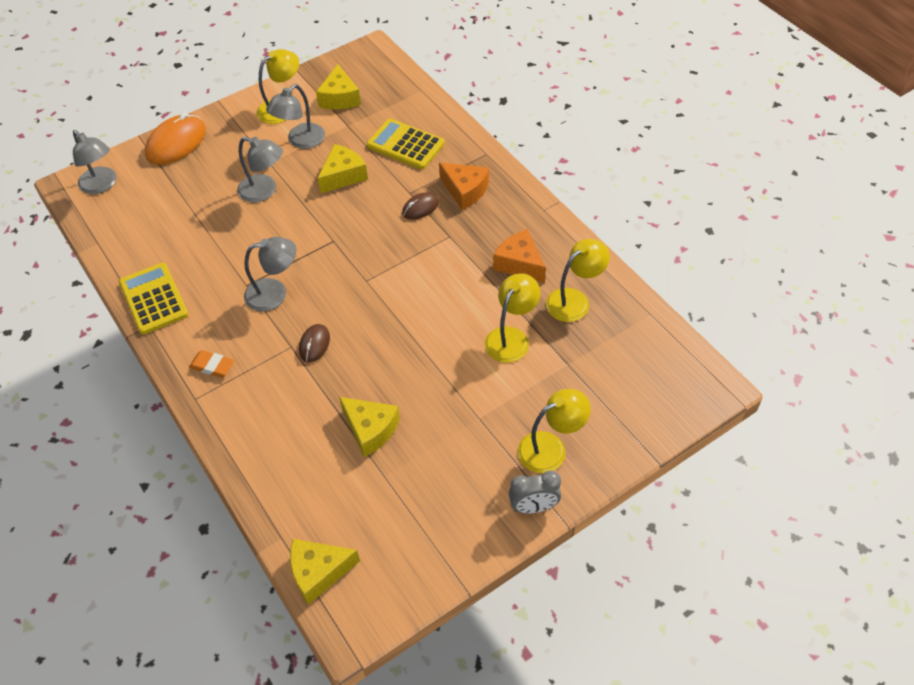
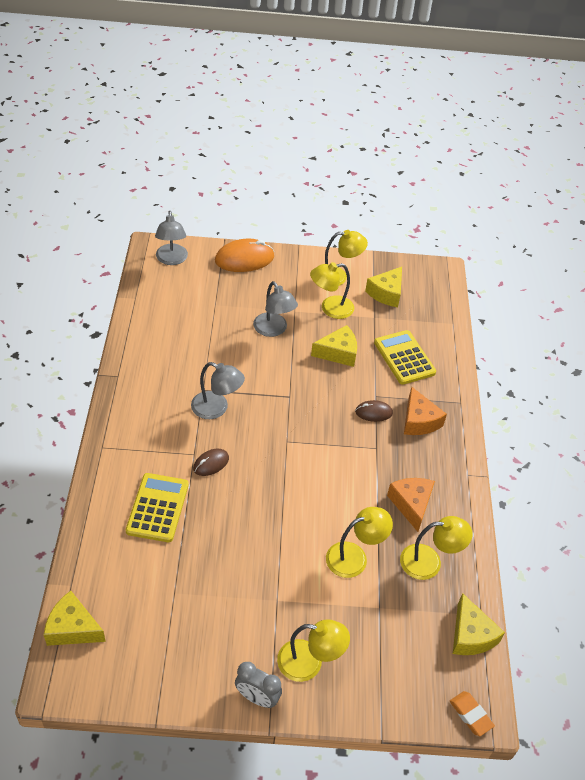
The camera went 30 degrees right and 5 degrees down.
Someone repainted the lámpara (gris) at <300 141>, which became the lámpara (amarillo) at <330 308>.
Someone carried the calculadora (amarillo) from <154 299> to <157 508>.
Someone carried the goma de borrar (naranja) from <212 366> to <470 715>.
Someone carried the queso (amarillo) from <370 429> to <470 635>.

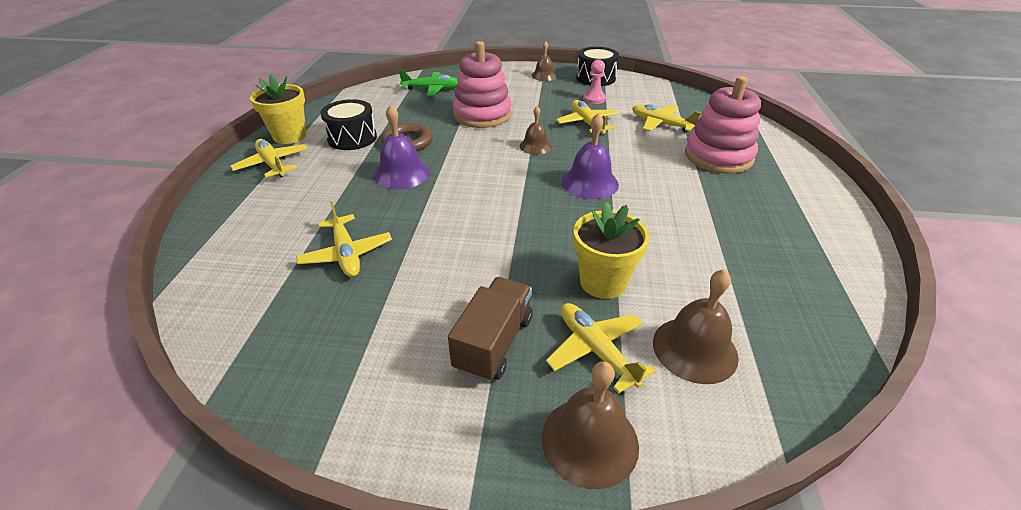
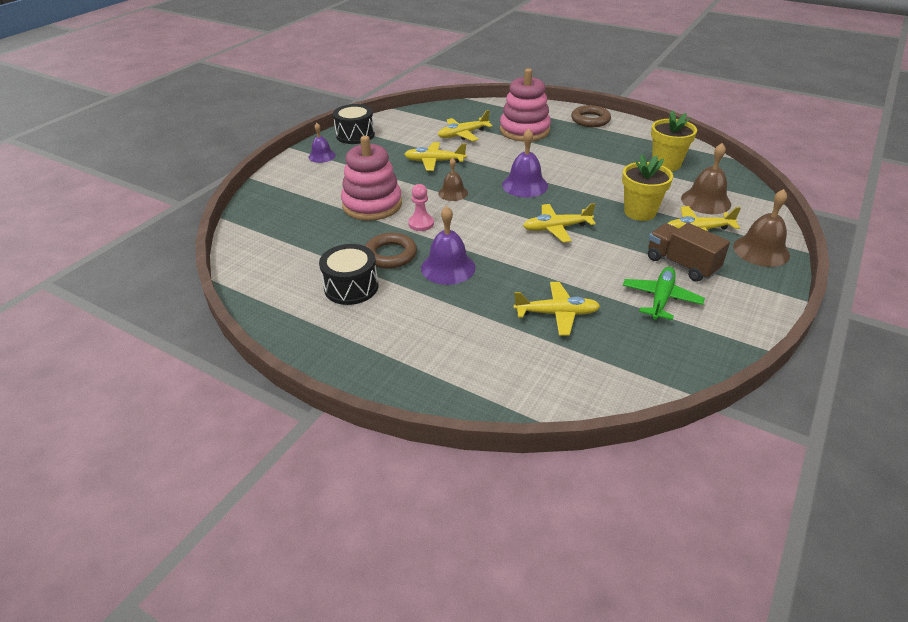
The camera went 65 degrees left and 0 degrees up.
Someone repainted the campana (marrón) at <544 75>, which became the campana (morado) at <322 156>.
Someone carried the peón (rosa) from <594 99> to <421 224>.
Someone carried the avión (verde) from <433 89> to <661 298>.
Someone carried the maceta (amarillo) from <290 136> to <666 164>.
Someone carried the avión (amarillo) from <272 164> to <556 228>.
Someone put down the anillo (marrón) at <590 120>.

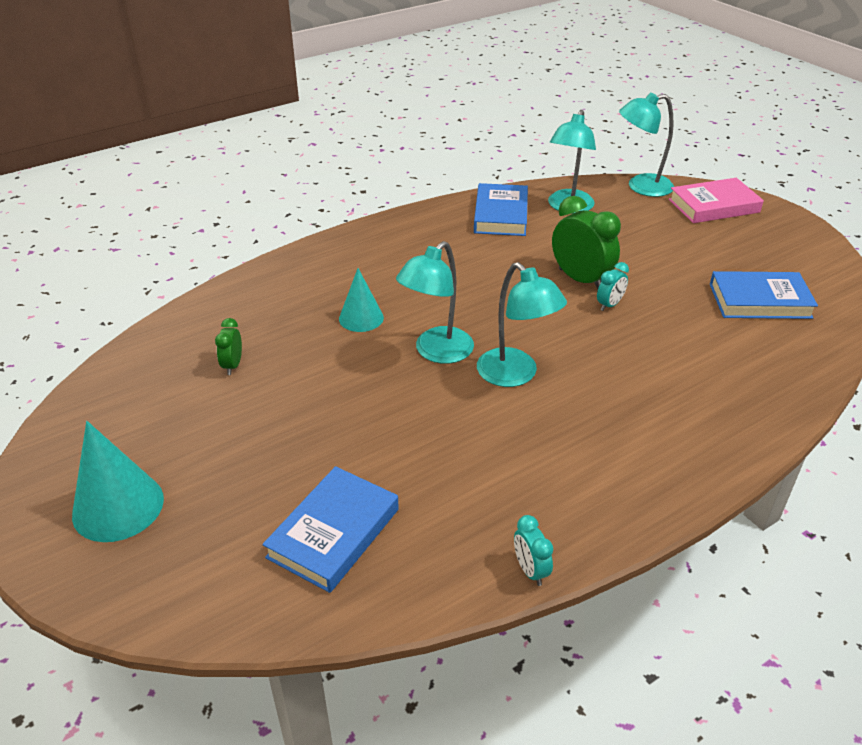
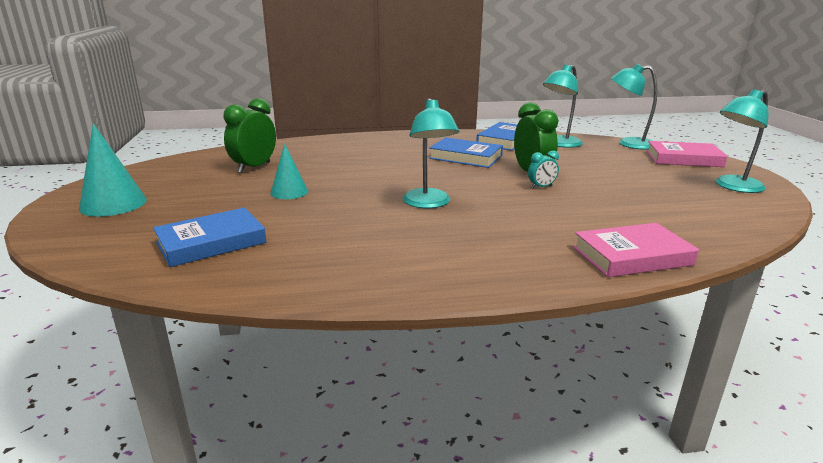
The camera went 25 degrees right and 15 degrees down.
Someone carried the lámpara (turquesa) from <436 352> to <732 187>.
Someone carried the cono (turquesa) from <361 318> to <289 192>.
Someone carried the libro (azul) from <759 301> to <466 157>.
Someone scaled the despertador (verde) at <233 365> by 1.95.
Someone took away the despertador (turquesa) at <530 570>.
Someone put down the libro (rosa) at <632 256>.

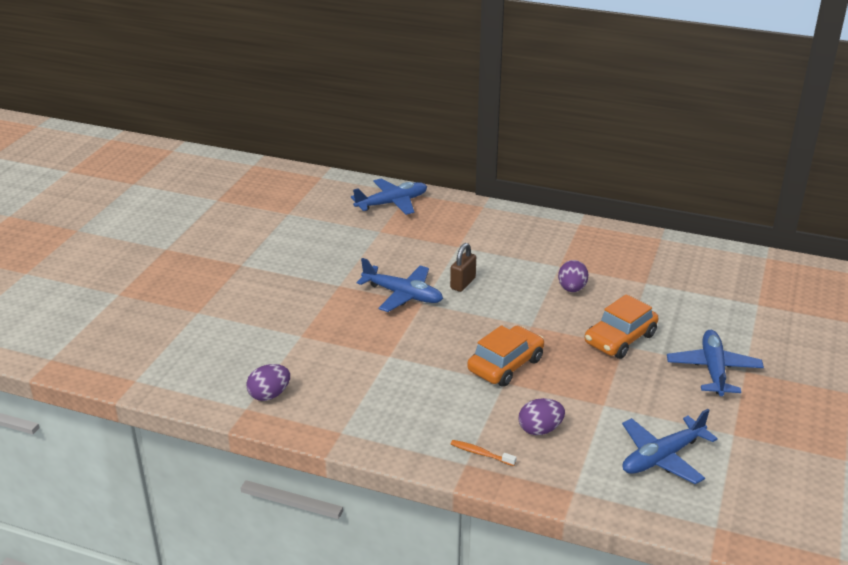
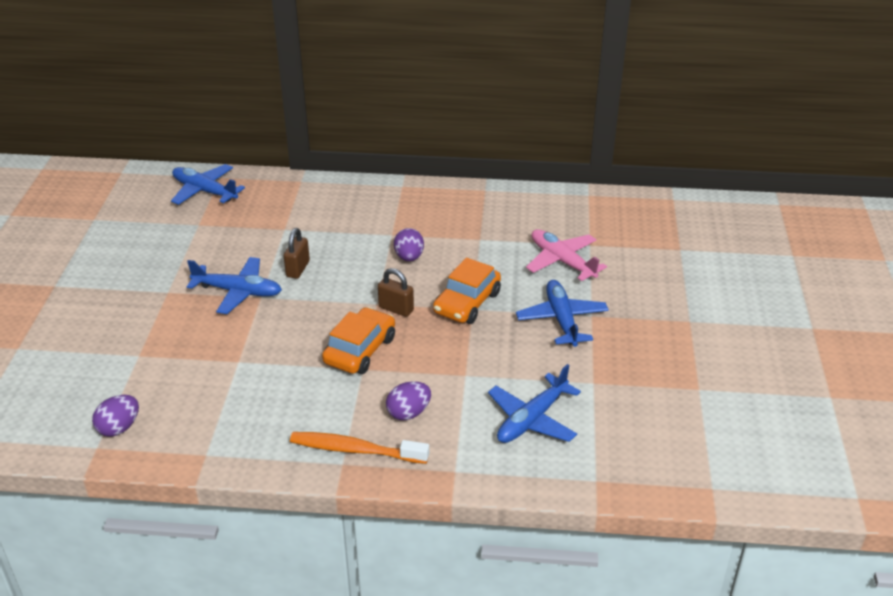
The camera went 15 degrees left and 5 degrees up.
Someone rotated the avión (azul) at <392 203> by 105 degrees counterclockwise.
Someone scaled the cepillo de dientes (naranja) at <481 453> by 1.99.
Someone put down the avión (rosa) at <562 261>.
Someone put down the candado (marrón) at <396 309>.

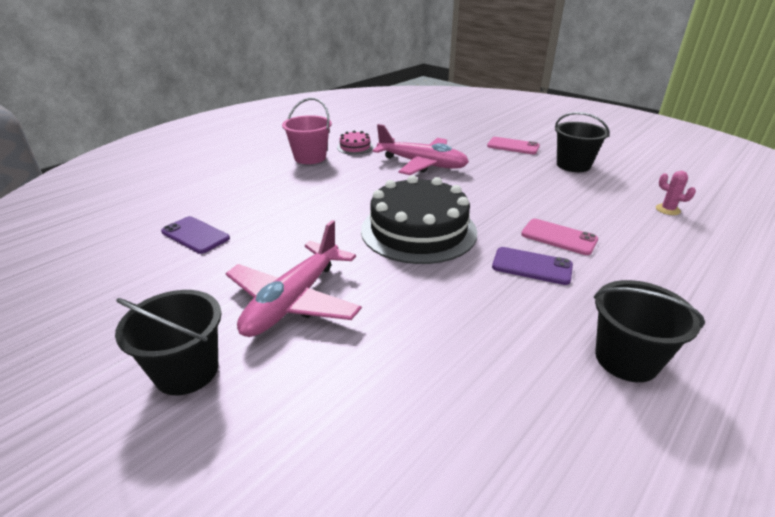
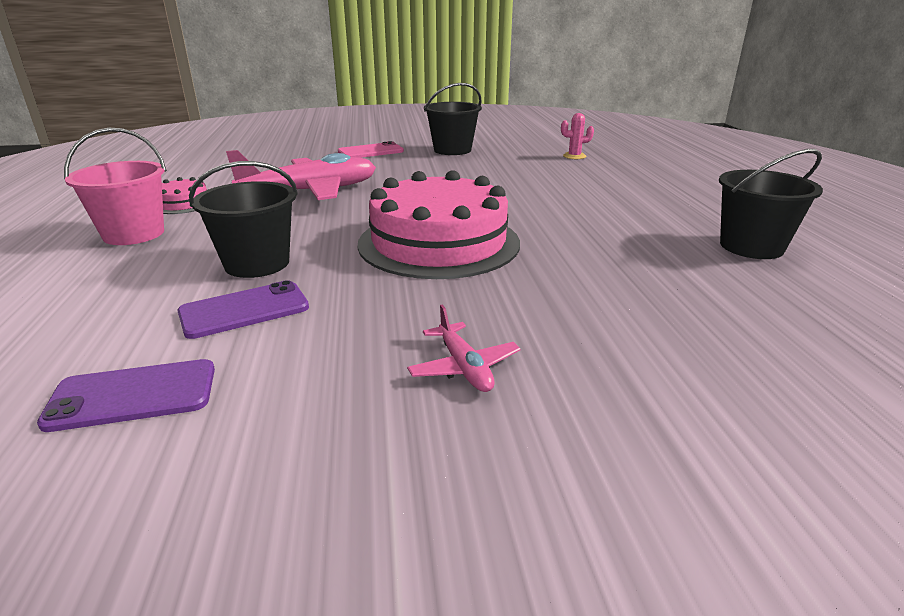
The camera went 50 degrees left and 5 degrees down.
Someone repainted the tarta (negro) at <418 230>, which became the tarta (rosa) at <439 243>.
Someone took away the móvil (rosa) at <558 237>.
Someone scaled the avión (rosa) at <293 301> by 0.46.
Someone carried the móvil (morado) from <532 266> to <244 310>.
Someone carried the balde (negro) from <187 371> to <257 263>.

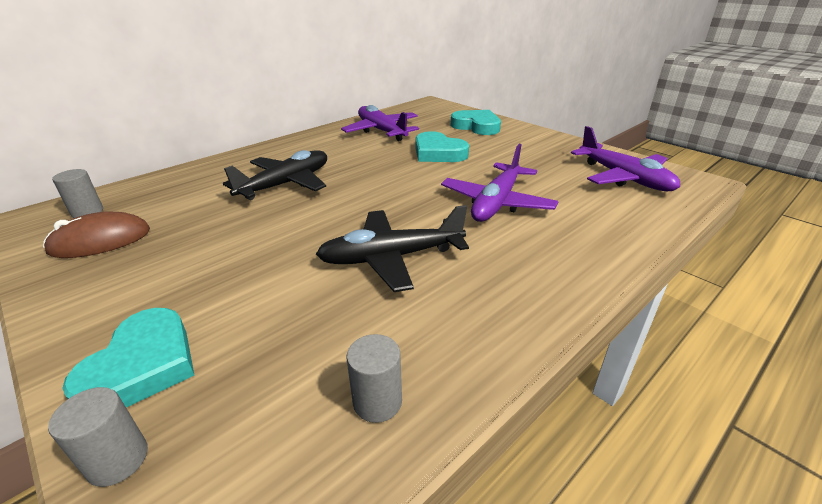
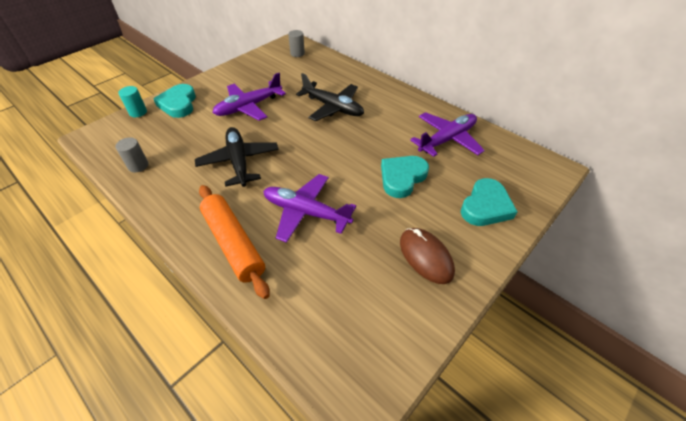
The camera went 85 degrees right and 15 degrees up.
Someone carried the avión (morado) from <624 178> to <248 107>.
Someone carried the ratón (marrón) from <100 241> to <426 257>.
Someone rotated the corazón (turquesa) at <142 366> by 75 degrees clockwise.
Someone repainted the cilindro (gris) at <118 460>, which became the cilindro (turquesa) at <138 112>.
Someone put down the rodillo (naranja) at <234 243>.

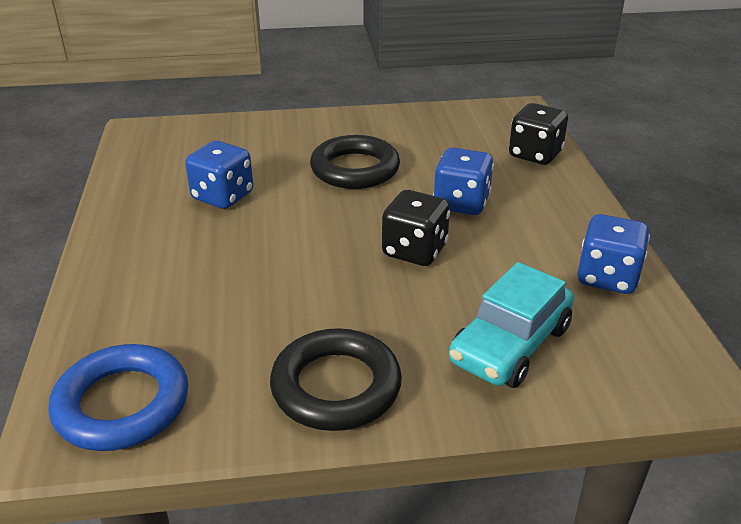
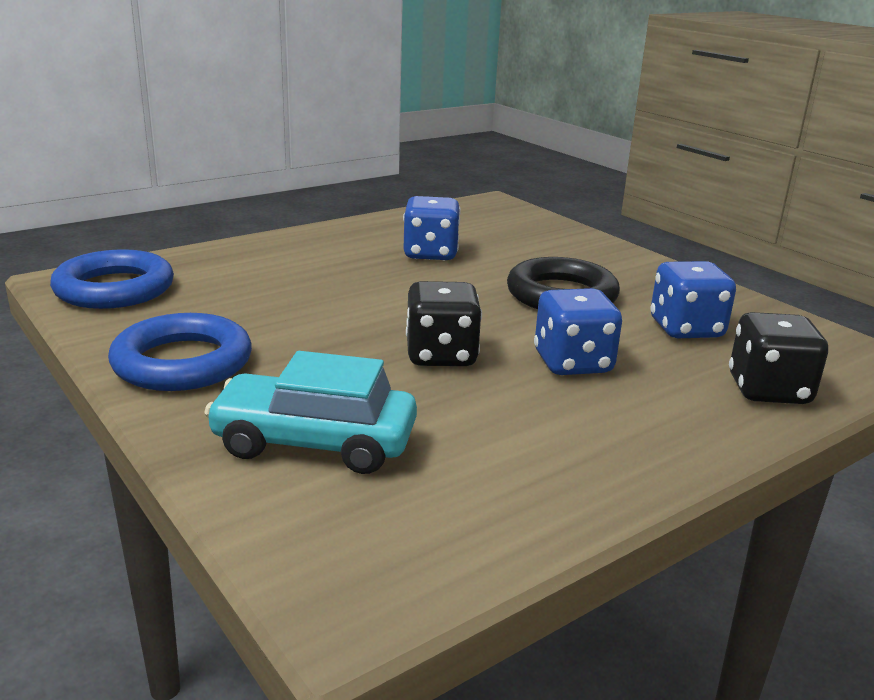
The camera went 60 degrees right and 10 degrees down.
Someone carried the dado (azul) from <607 277> to <686 329>.
Someone repainted the anillo (negro) at <336 386>, which became the anillo (azul) at <182 362>.

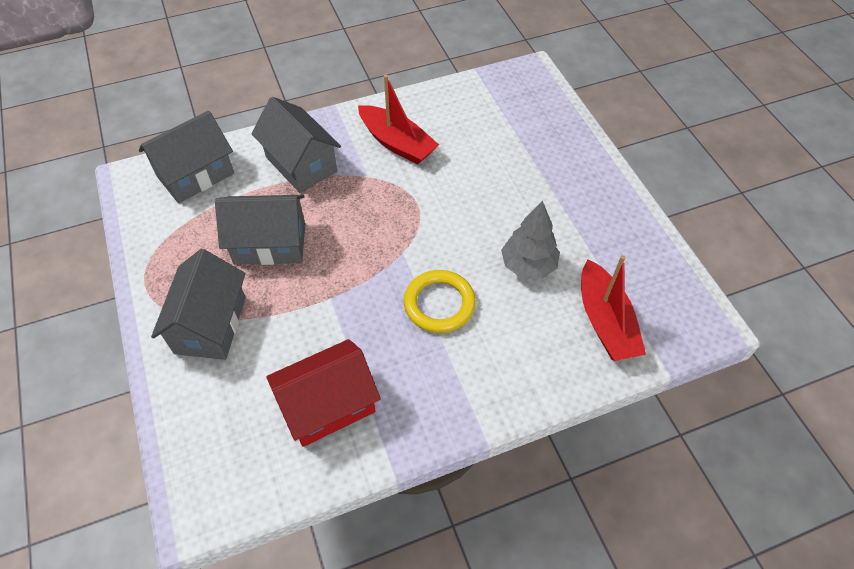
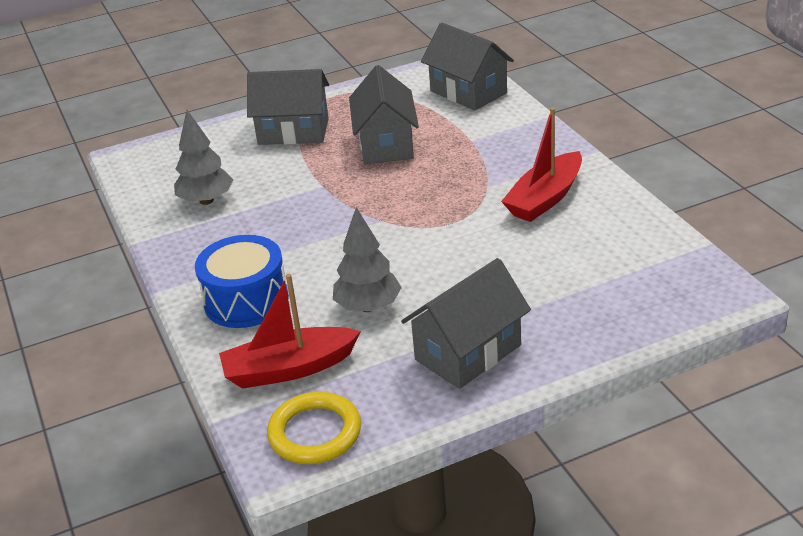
The camera went 90 degrees right and 20 degrees down.
Someone carried the casa (gris) from <301 164> to <468 352>.
Someone carried the anillo (amarillo) from <439 304> to <315 433>.
Someone swapped the casa (rojo) at <328 406> for the árbol (gris) at <206 200>.
Someone put down the tambor (azul) at <246 300>.

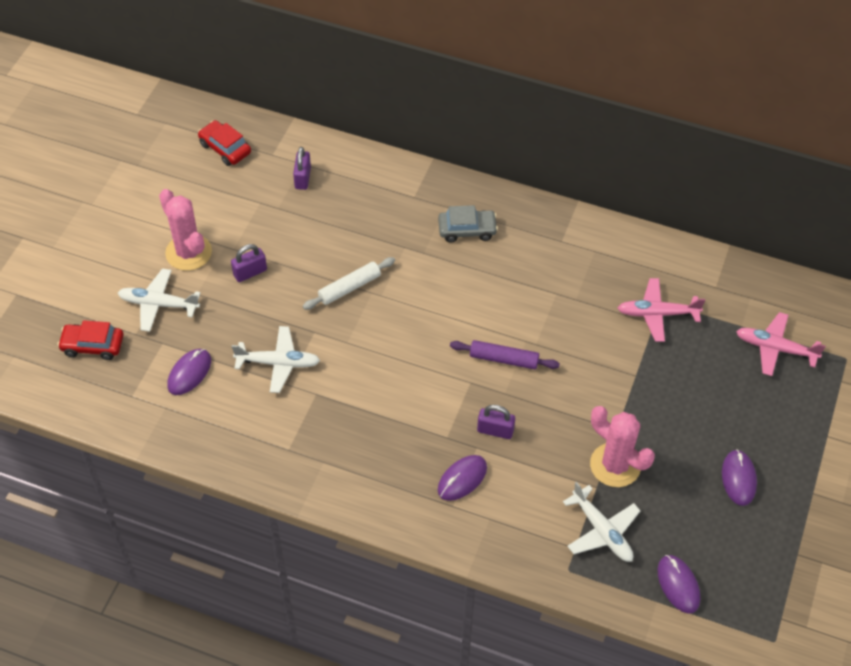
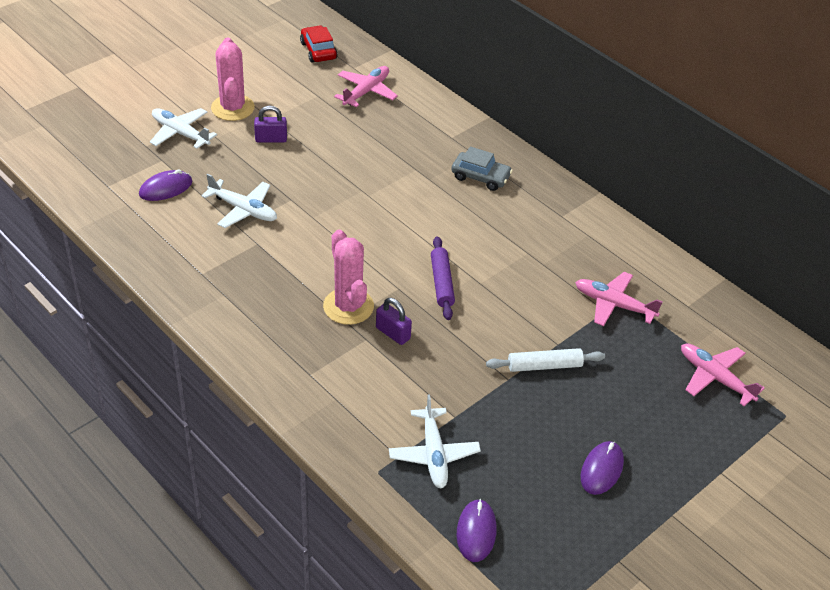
The camera went 25 degrees right and 10 degrees down.
Someone swapped the candado (morado) at <302 178> for the avión (rosa) at <366 92>.
Someone carried the rodillo (blanco) from <349 288> to <544 366>.
Someone took away the coche (rojo) at <93 345>.
Someone rotated the rodillo (morado) at <504 359> by 45 degrees clockwise.
Someone carried the cactus (rosa) from <615 465> to <348 306>.
Someone took away the ratón (morado) at <462 479>.

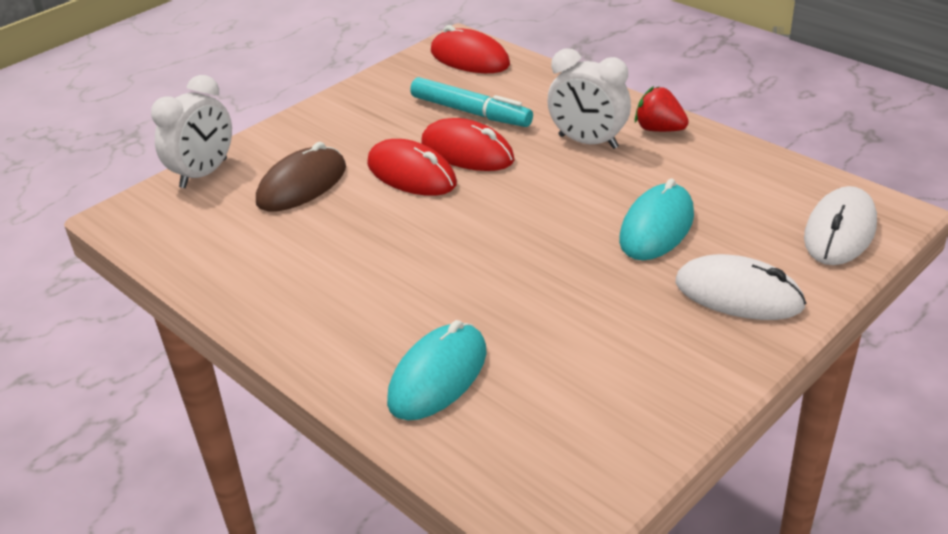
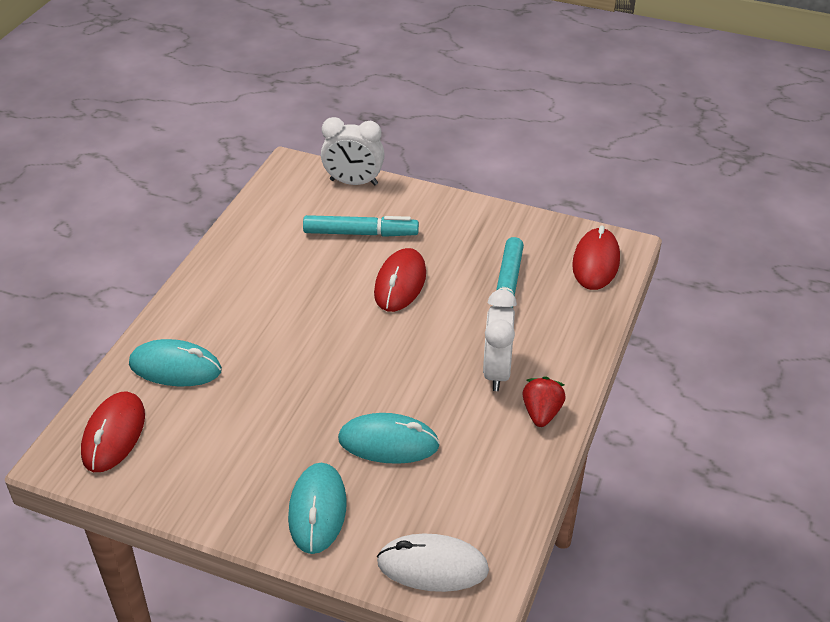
The camera went 65 degrees right and 5 degrees up.
Someone carried the ratón (rojo) from <467 152> to <114 435>.
Someone swapped the ratón (marrón) at <302 185> for the rotulador (turquesa) at <360 233>.
Someone repainted the ratón (blanco) at <738 294>, which became the ratón (turquesa) at <317 510>.

